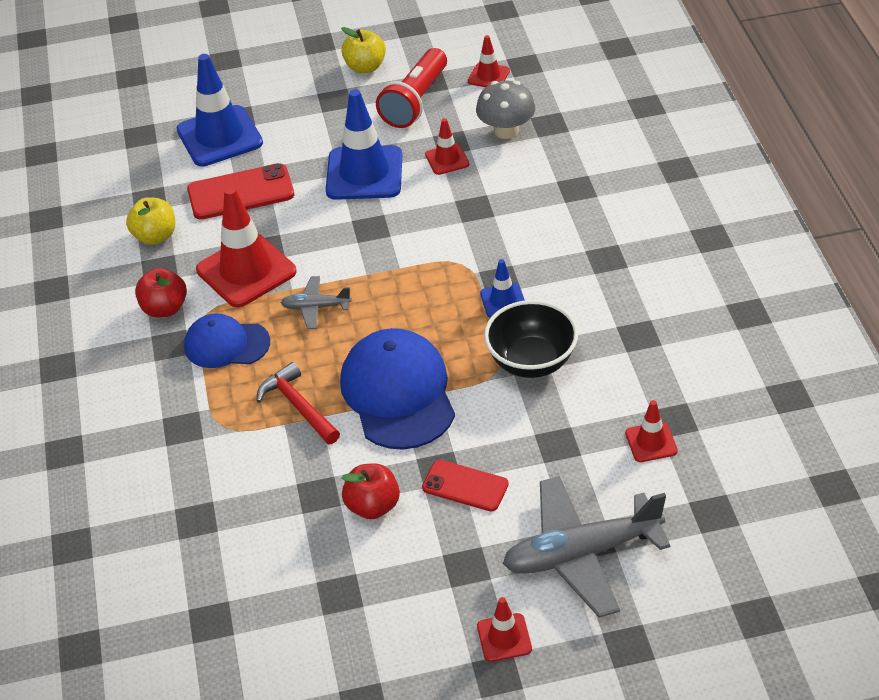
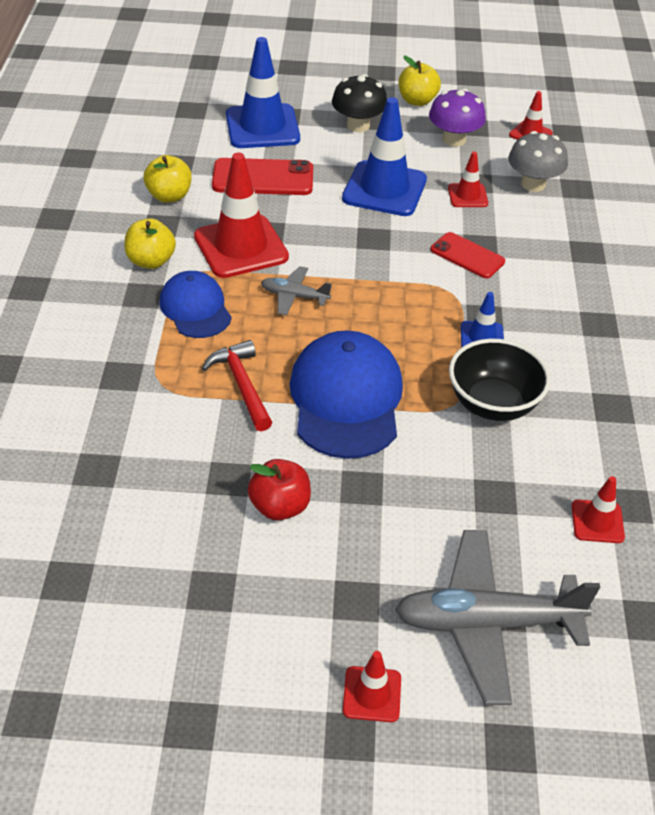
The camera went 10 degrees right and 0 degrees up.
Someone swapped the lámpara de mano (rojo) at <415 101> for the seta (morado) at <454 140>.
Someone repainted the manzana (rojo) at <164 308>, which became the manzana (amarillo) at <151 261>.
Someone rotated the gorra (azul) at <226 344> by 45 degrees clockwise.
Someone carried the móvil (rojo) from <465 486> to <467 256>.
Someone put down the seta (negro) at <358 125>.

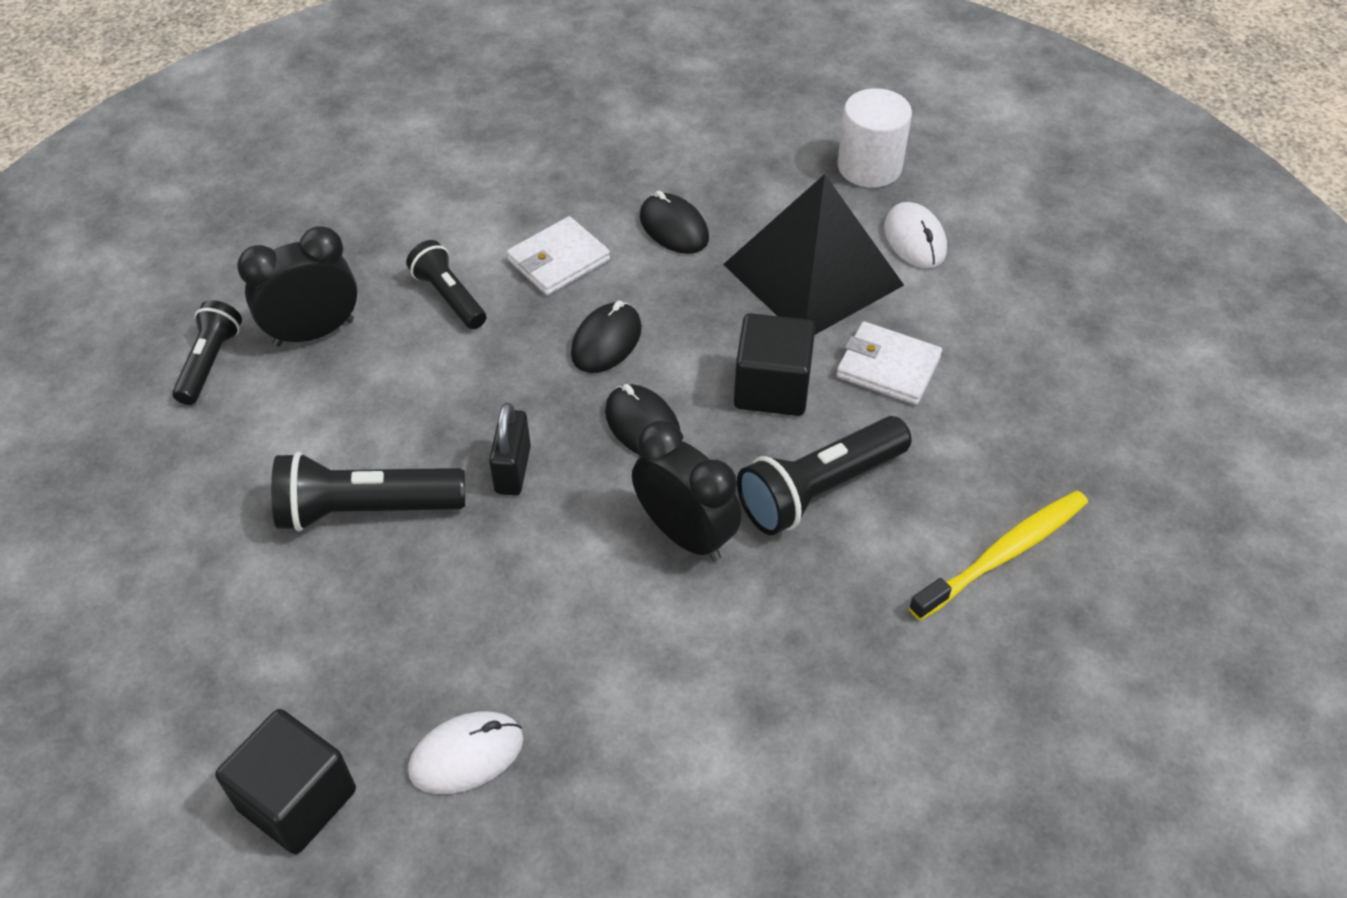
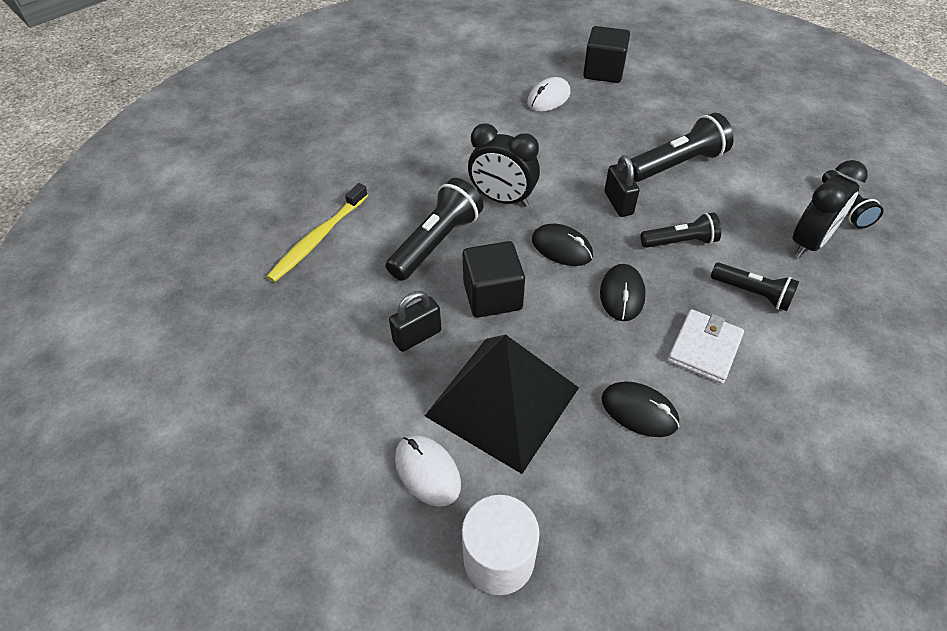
The camera went 160 degrees right and 0 degrees up.
Someone swapped the cartera (blanco) at <888 367> for the candado (negro) at <417 336>.
Someone put down the lámpara de mano (negro) at <680 241>.

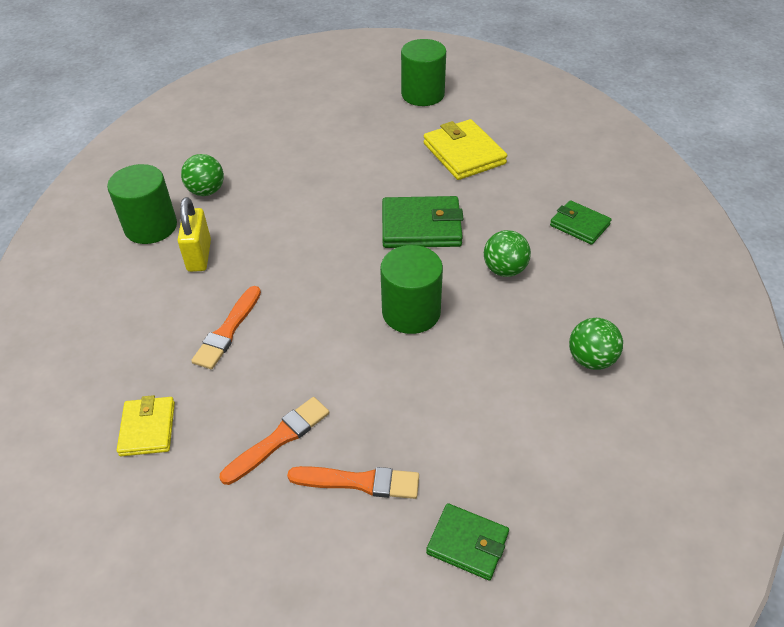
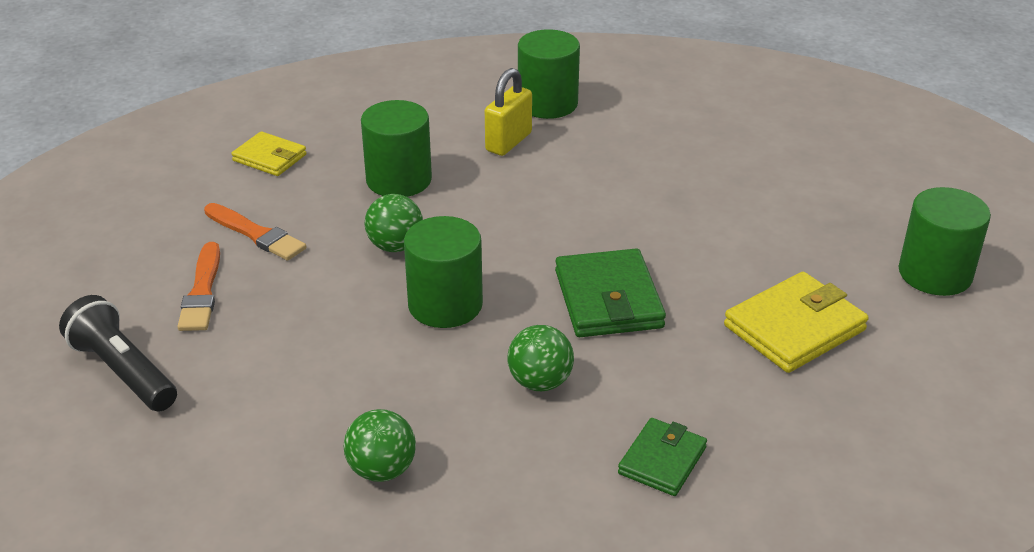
The camera went 80 degrees right and 10 degrees down.
Someone carried the pelota (verde) from <206 191> to <395 246>.
Someone rotated the candado (amarillo) at <199 256> by 45 degrees counterclockwise.
Someone swapped the pincel (naranja) at <228 330> for the cilindro (verde) at <399 180>.
Someone rotated the cartera (amarillo) at <148 428> by 45 degrees clockwise.
Someone swapped the cartera (verde) at <467 543> for the lámpara de mano (negro) at <123 371>.

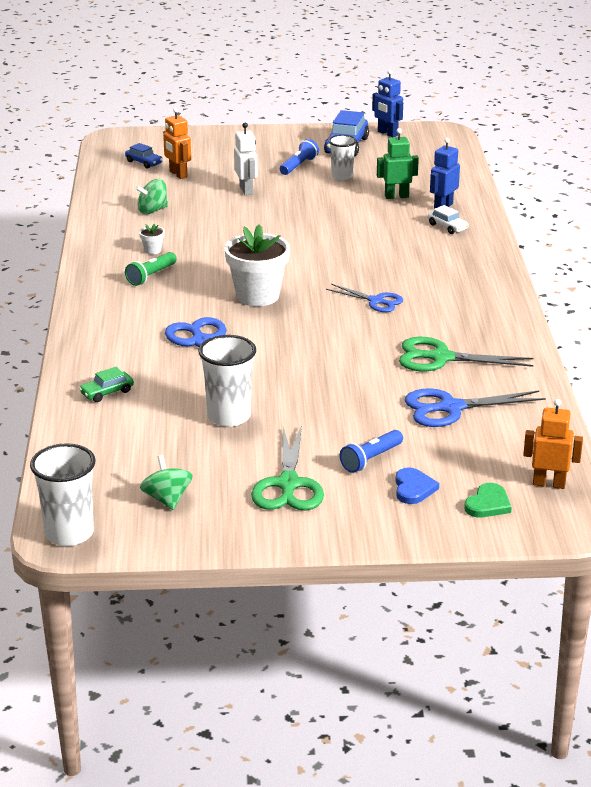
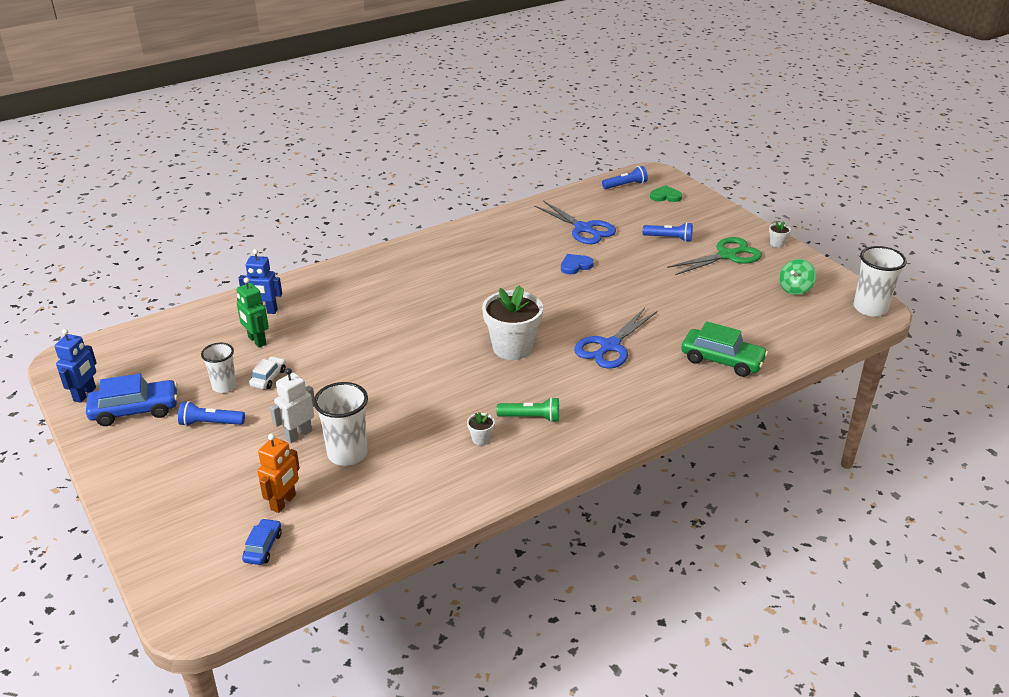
The camera went 120 degrees left and 5 degrees up.
Someone took away the peonza (verde) at <152 210>.
Someone carried the coche (blanco) from <447 227> to <268 378>.
Someone took away the tijeras (azul) at <376 301>.
Someone carried the vaso (blanco) from <229 416> to <347 454>.
Someone took away the tijeras (verde) at <441 358>.
Someone scaled the coche (verde) at <107 392> by 1.83.
Someone swapped the robot (naranja) at <549 483> for the lámpara de mano (azul) at <625 185>.
Someone carried the corazón (azul) from <413 488> to <575 265>.
Someone put down the maceta (blanco) at <777 243>.

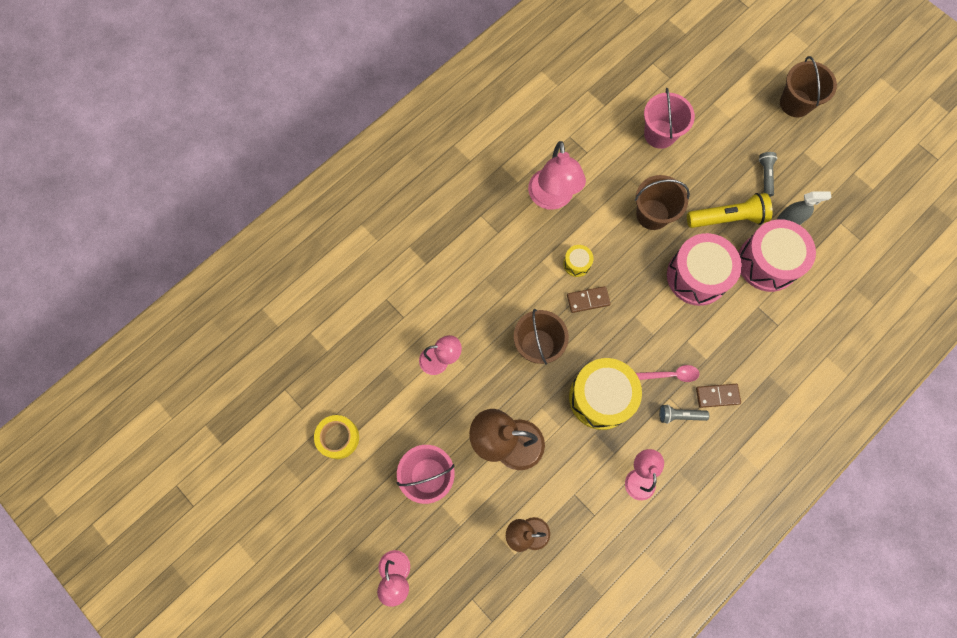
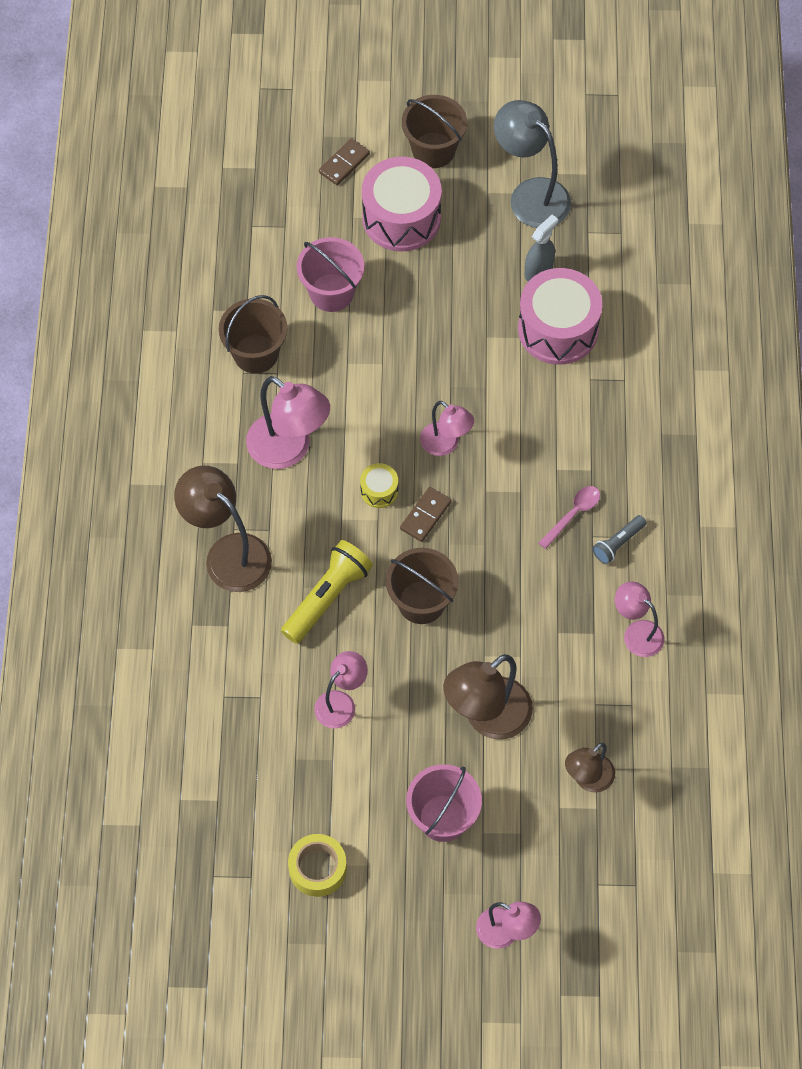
The camera went 45 degrees left and 10 degrees down.
Someone took away the lámpara de mano (gris) at <765 176>.
Someone carried the balde (marrón) from <652 214> to <256 354>.
Someone carried the lámpara de mano (amarillo) from <727 218> to <327 597>.
Someone carried the tambor (rosa) from <697 276> to <401 218>.
Someone took away the tambor (amarillo) at <601 397>.
Someone carried the ficha de dominó (marrón) from <717 396> to <344 163>.
Someone put down the lámpara (gris) at <530 195>.
Someone put down the lámpara (rosa) at <446 444>.
Someone put down the lámpara (marrón) at <228 553>.

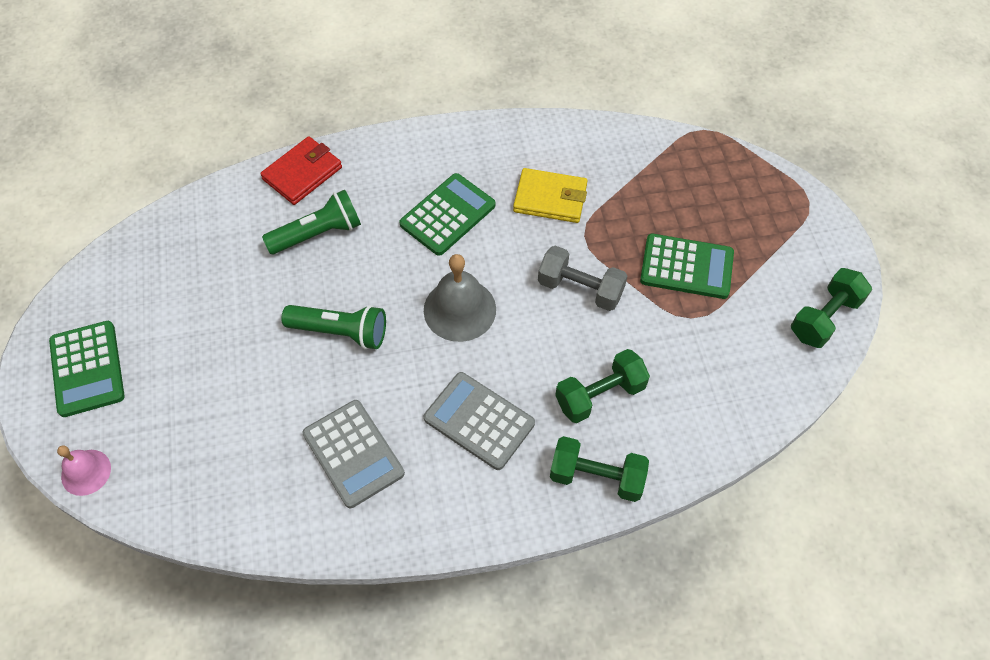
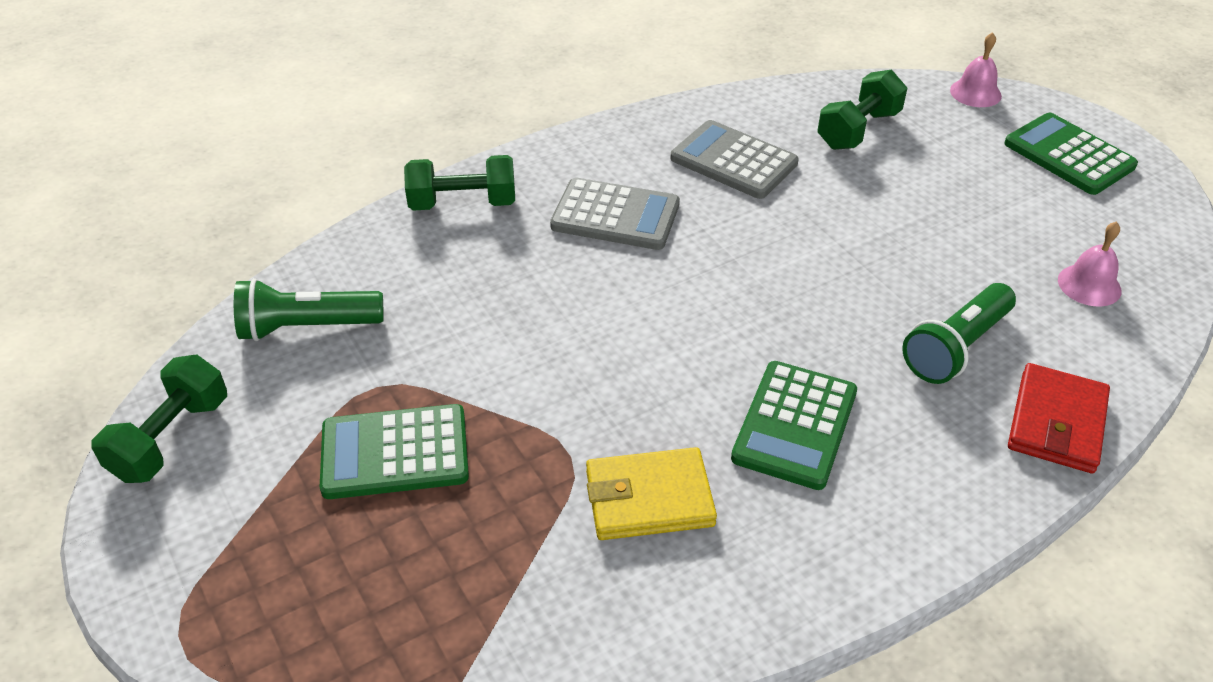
The camera went 160 degrees right and 15 degrees down.
Someone took away the mancuerna (gris) at <580 289>.
Someone took away the campana (gris) at <459 309>.
Someone carried the lámpara de mano (verde) from <340 332> to <307 327>.
Someone carried the mancuerna (verde) from <600 395> to <858 130>.
Someone put down the campana (rosa) at <1089 285>.

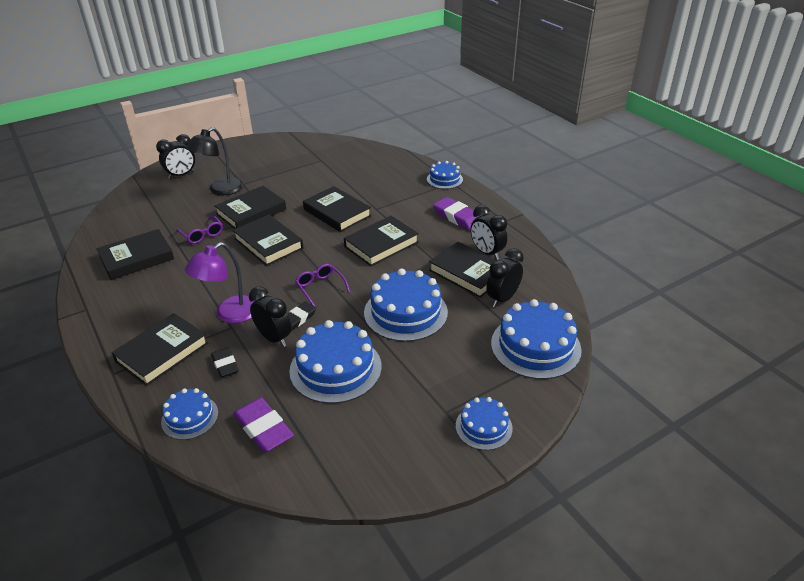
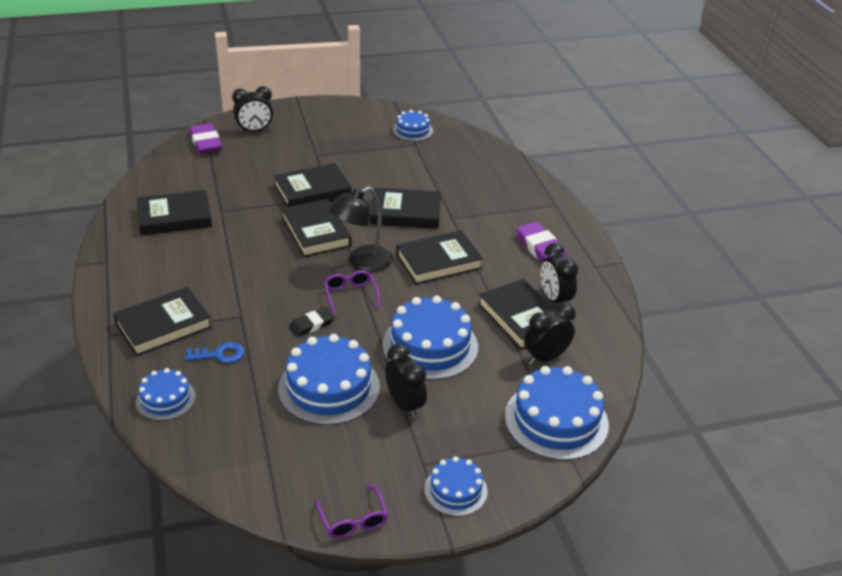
The camera went 15 degrees right and 0 degrees up.
Someone carried the lámpara (negro) from <220 190> to <362 262>.
Someone carried the tarta (azul) from <444 179> to <412 130>.
Someone rotated the libro (negro) at <337 212> by 60 degrees counterclockwise.
Someone carried the gafas (morado) from <202 234> to <353 520>.
Someone took away the lámpara (morado) at <230 314>.
Someone carried the despertador (negro) from <274 338> to <405 405>.
Someone swapped the goma de borrar (negro) at <225 365> for the llave (azul) at <219 354>.
Someone carried the goma de borrar (morado) from <263 428> to <206 142>.

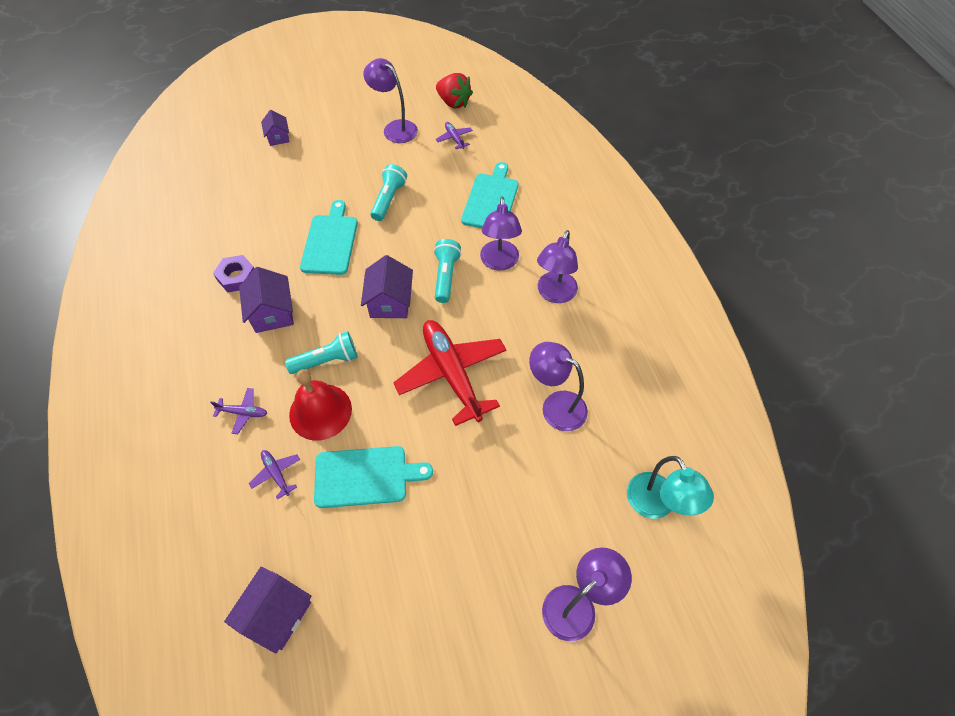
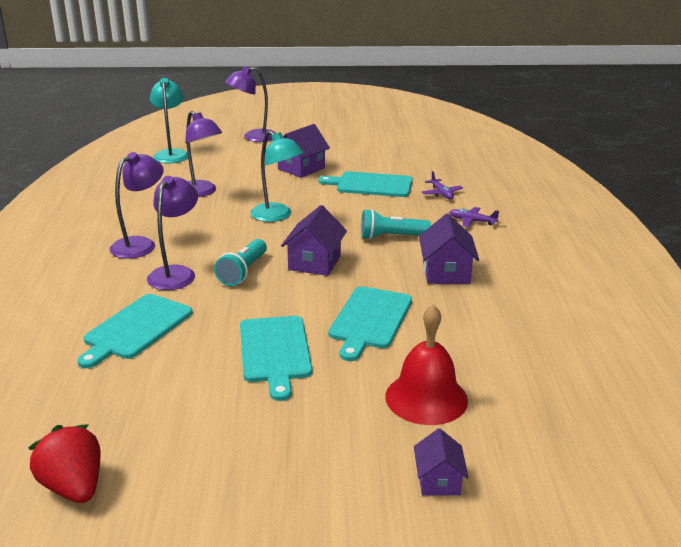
The camera went 165 degrees left and 30 degrees down.
Someone took away the lámpara (morado) at <395 128>.
Someone took away the avión (morado) at <454 138>.
Someone swapped the lámpara de mano (turquesa) at <389 199> for the tabla de cortar (turquesa) at <274 352>.
Someone took away the tuerca (morado) at <237 277>.
Someone swapped the avión (rojo) at <452 374> for the lámpara (turquesa) at <277 216>.
Someone carried the campana (rojo) from <320 411> to <426 398>.
Someone carried the casa (morado) from <277 614> to <301 168>.

